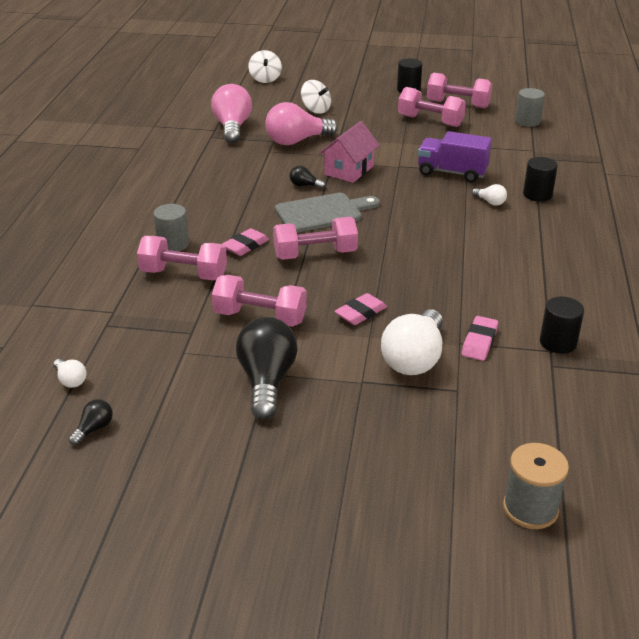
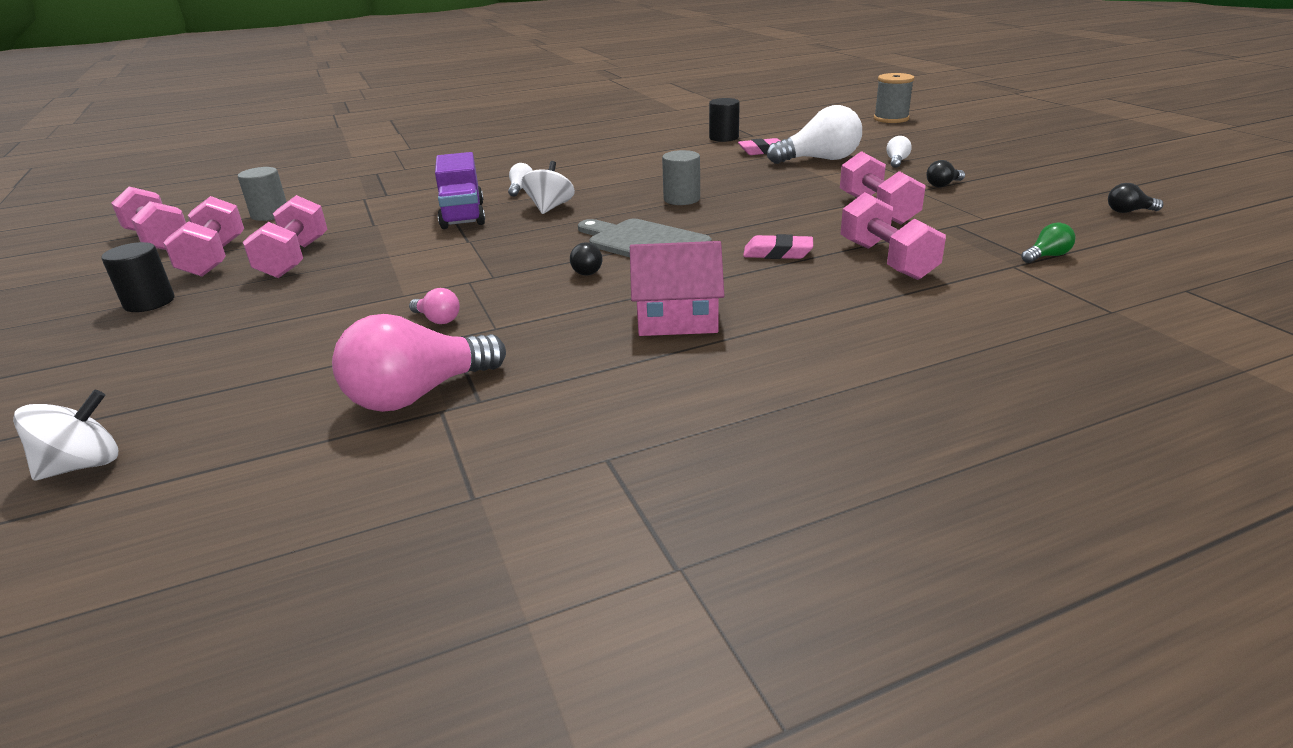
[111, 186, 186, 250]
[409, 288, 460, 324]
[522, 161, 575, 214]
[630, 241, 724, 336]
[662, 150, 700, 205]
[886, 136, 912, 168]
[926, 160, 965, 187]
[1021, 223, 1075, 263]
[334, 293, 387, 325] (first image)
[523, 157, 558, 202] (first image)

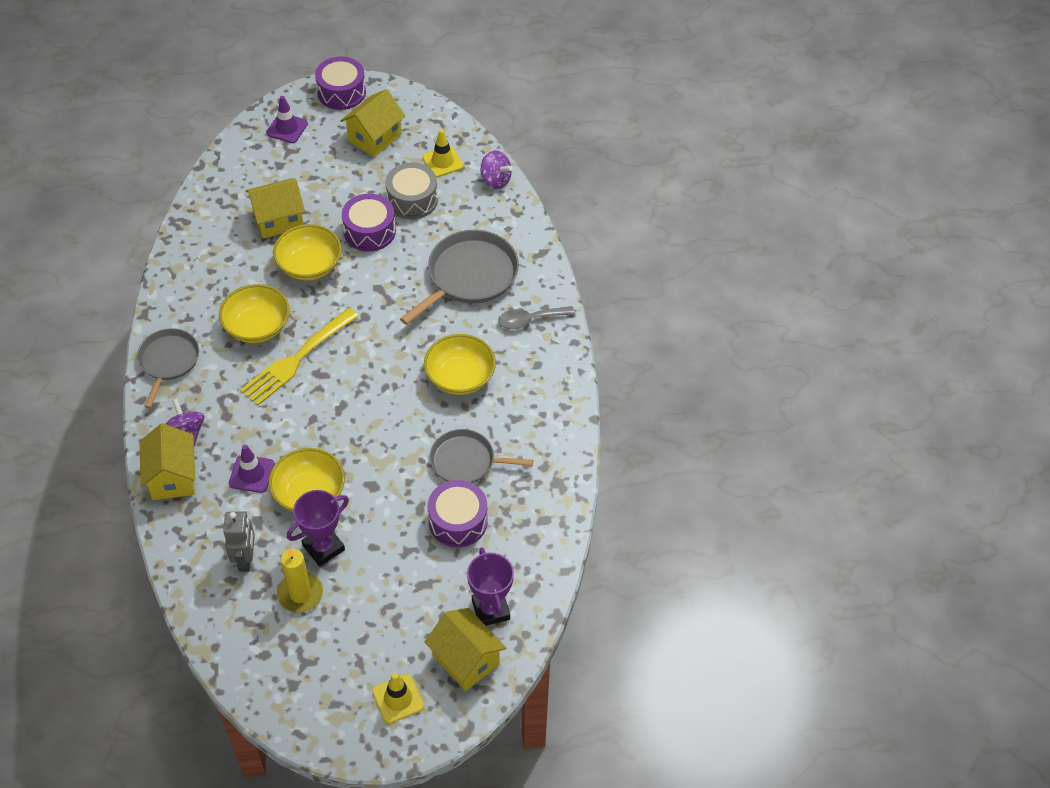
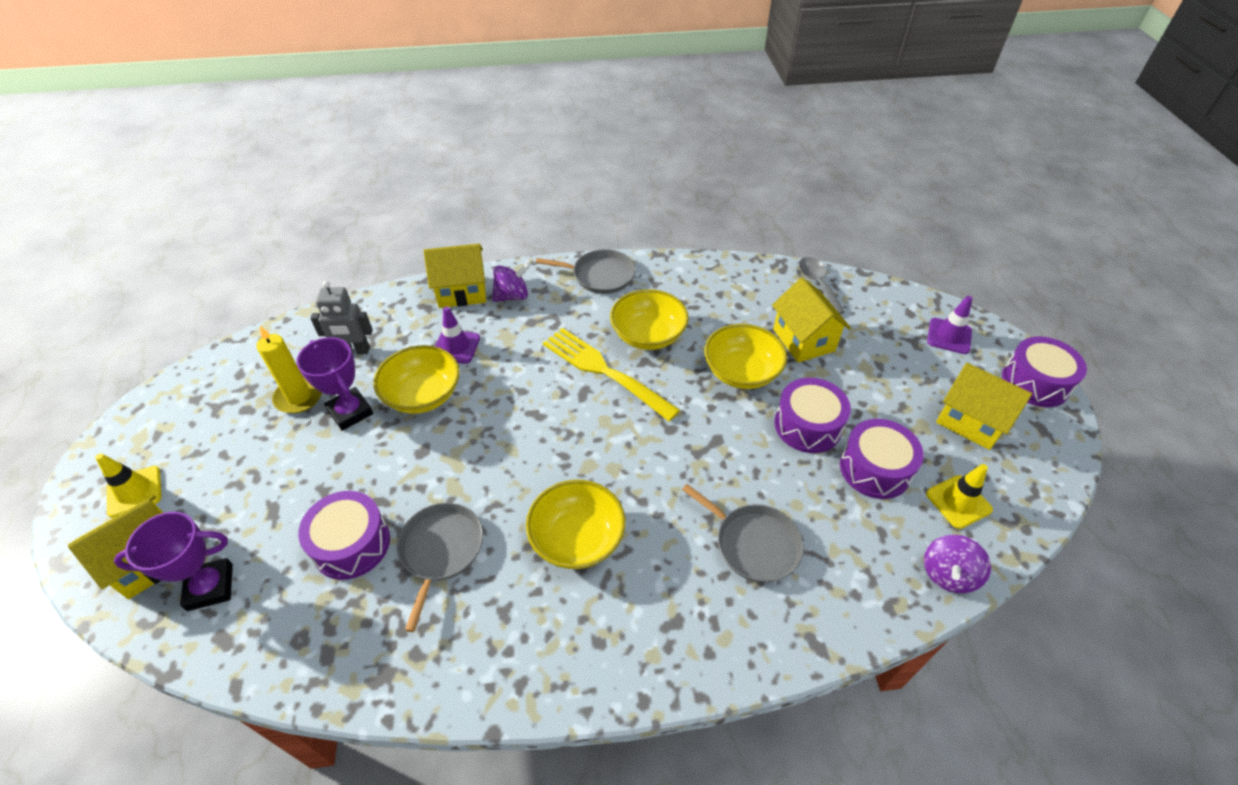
[682, 484, 804, 583]
[799, 257, 845, 314]
[840, 419, 924, 499]

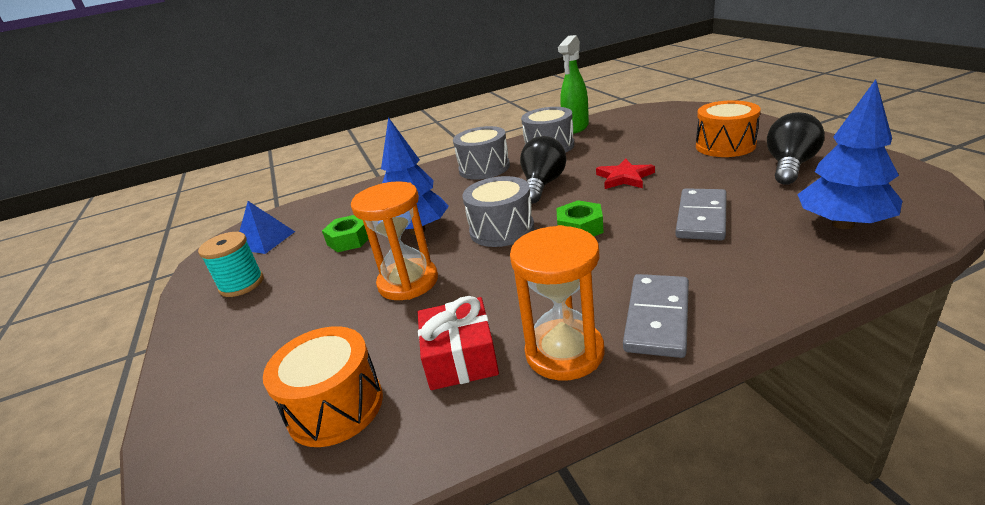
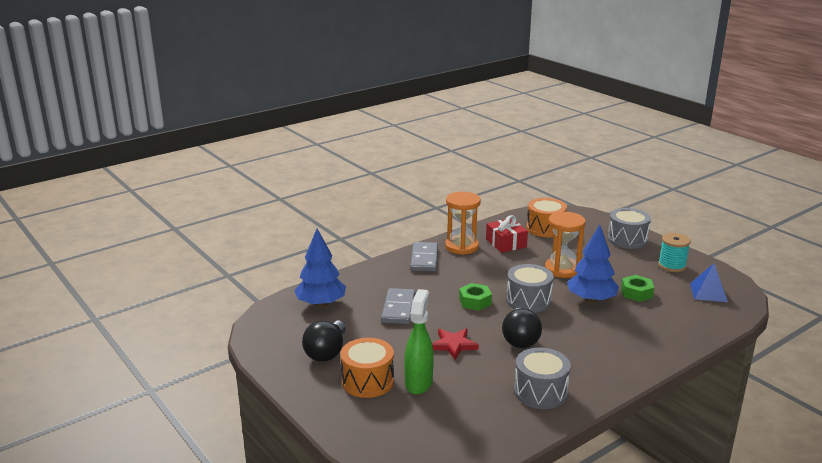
[404, 289, 434, 394]
[607, 208, 651, 249]

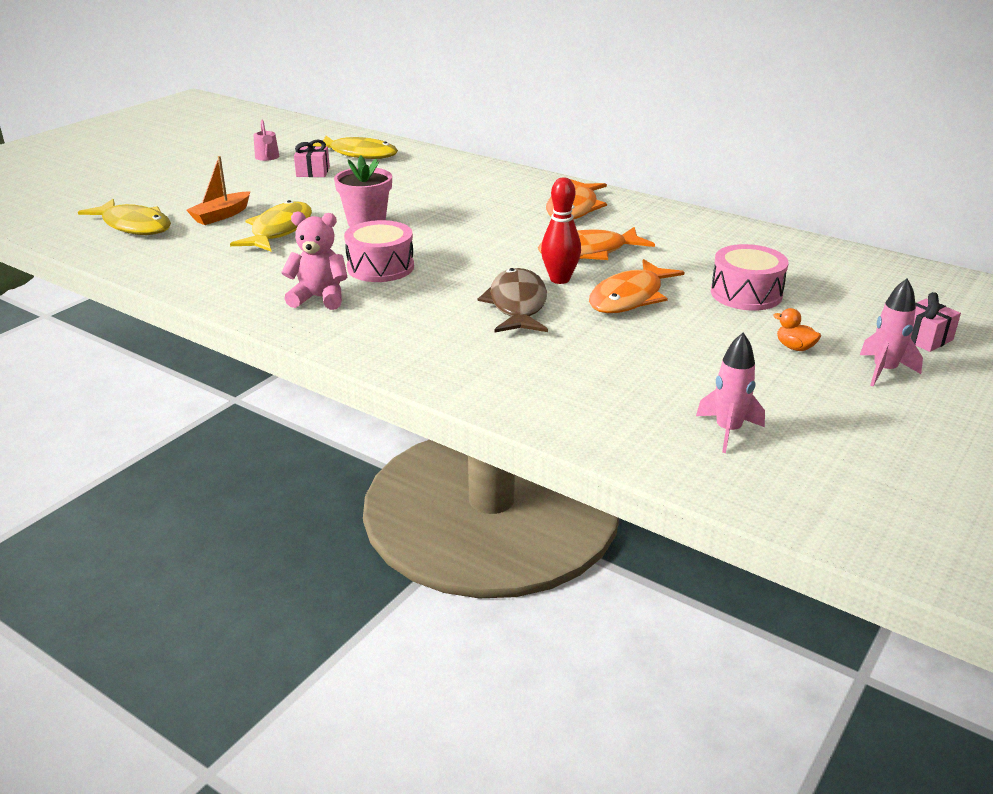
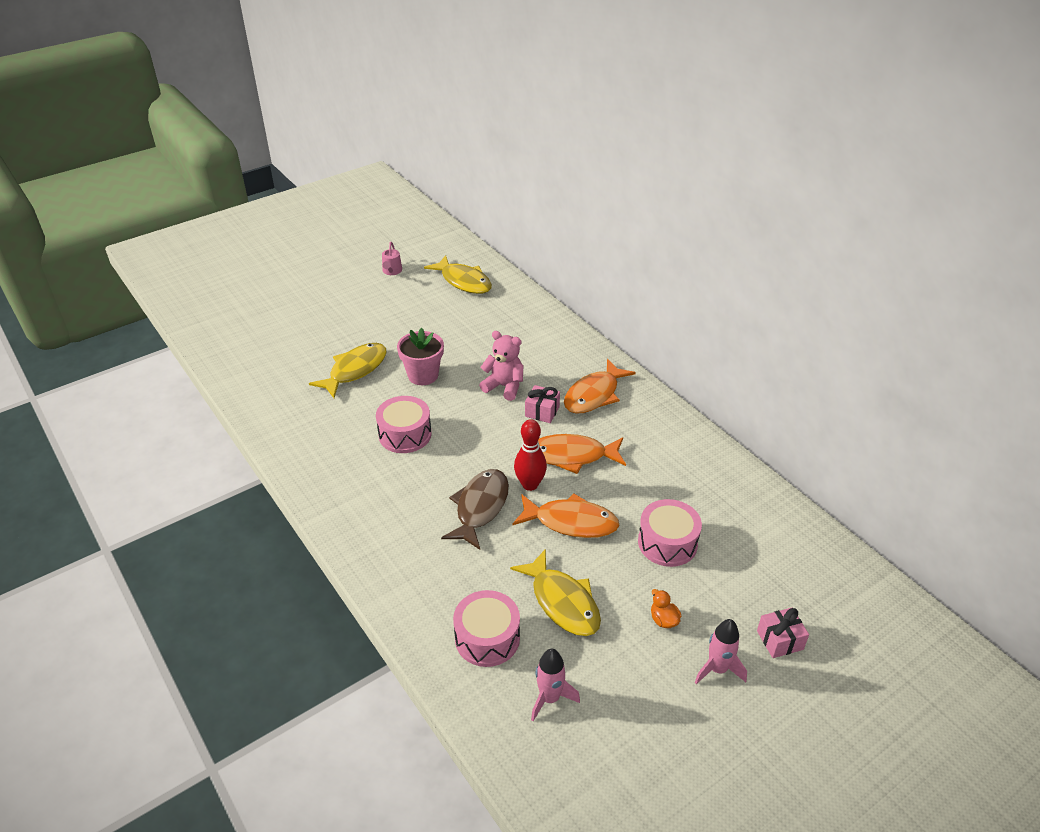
[453, 590, 520, 667]
[479, 331, 523, 401]
[510, 549, 601, 636]
[512, 493, 619, 538]
[525, 385, 560, 423]
[186, 156, 250, 225] (first image)

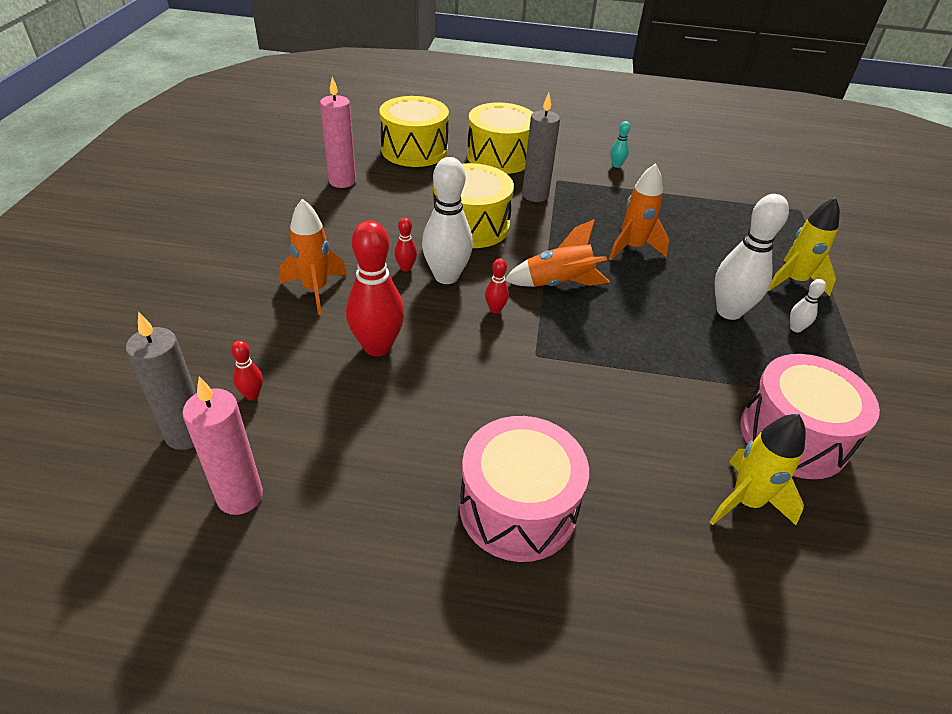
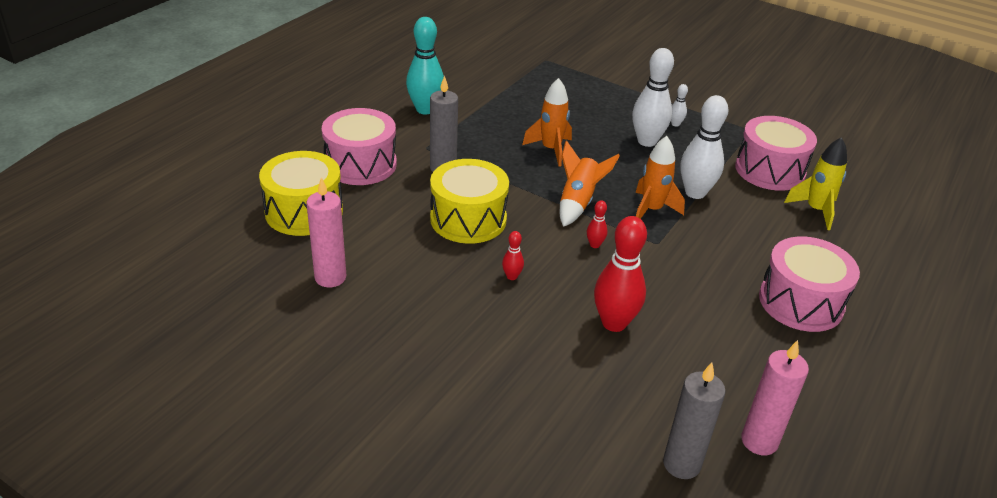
[322, 108, 397, 185]
[406, 17, 444, 114]
[635, 136, 685, 219]
[681, 95, 728, 199]
[231, 340, 263, 400] (first image)
[768, 197, 840, 296] (first image)

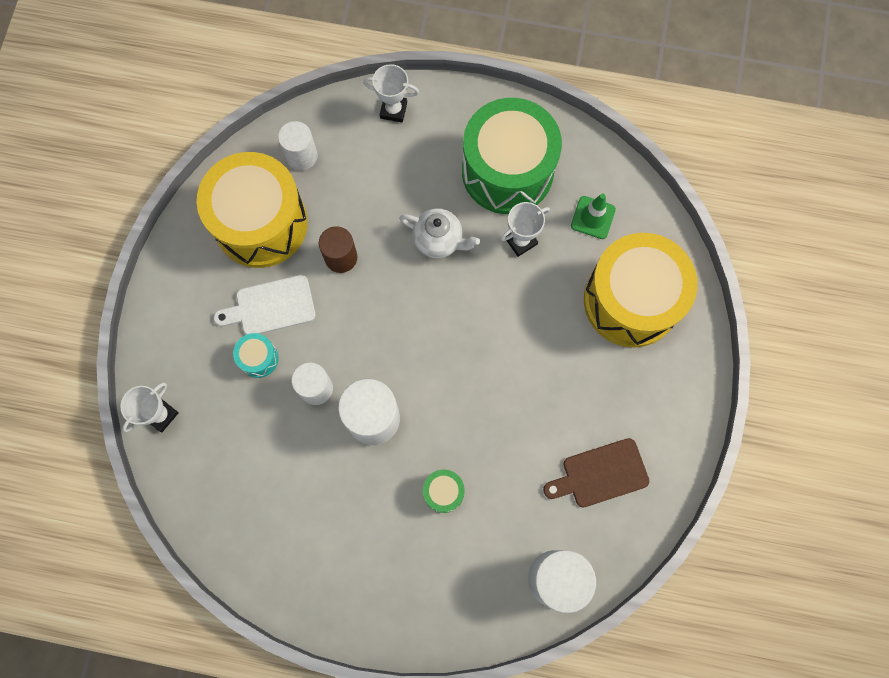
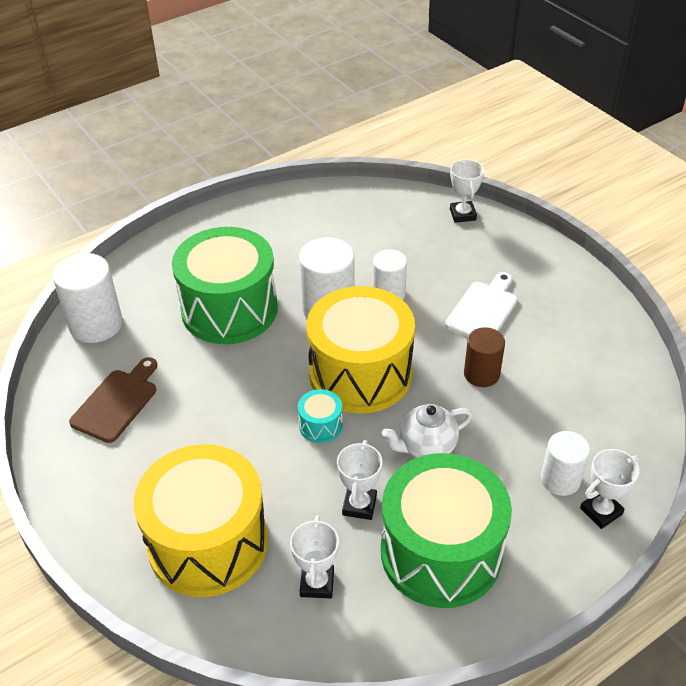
[172, 227, 278, 344]
[290, 515, 339, 598]
[298, 389, 343, 443]
[307, 286, 415, 414]
[541, 431, 590, 496]

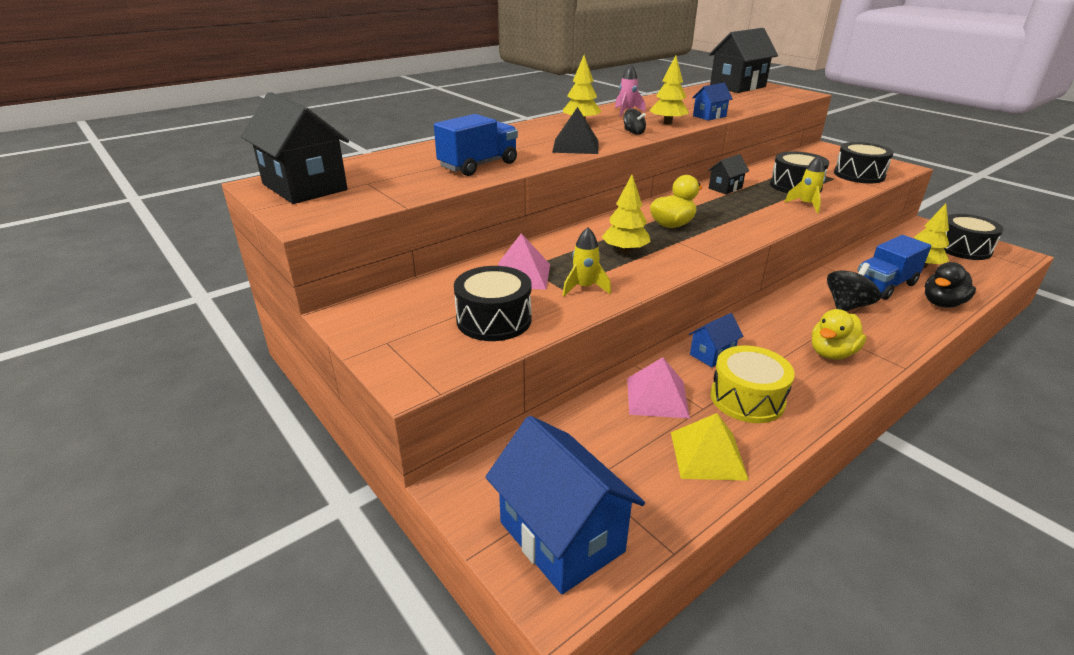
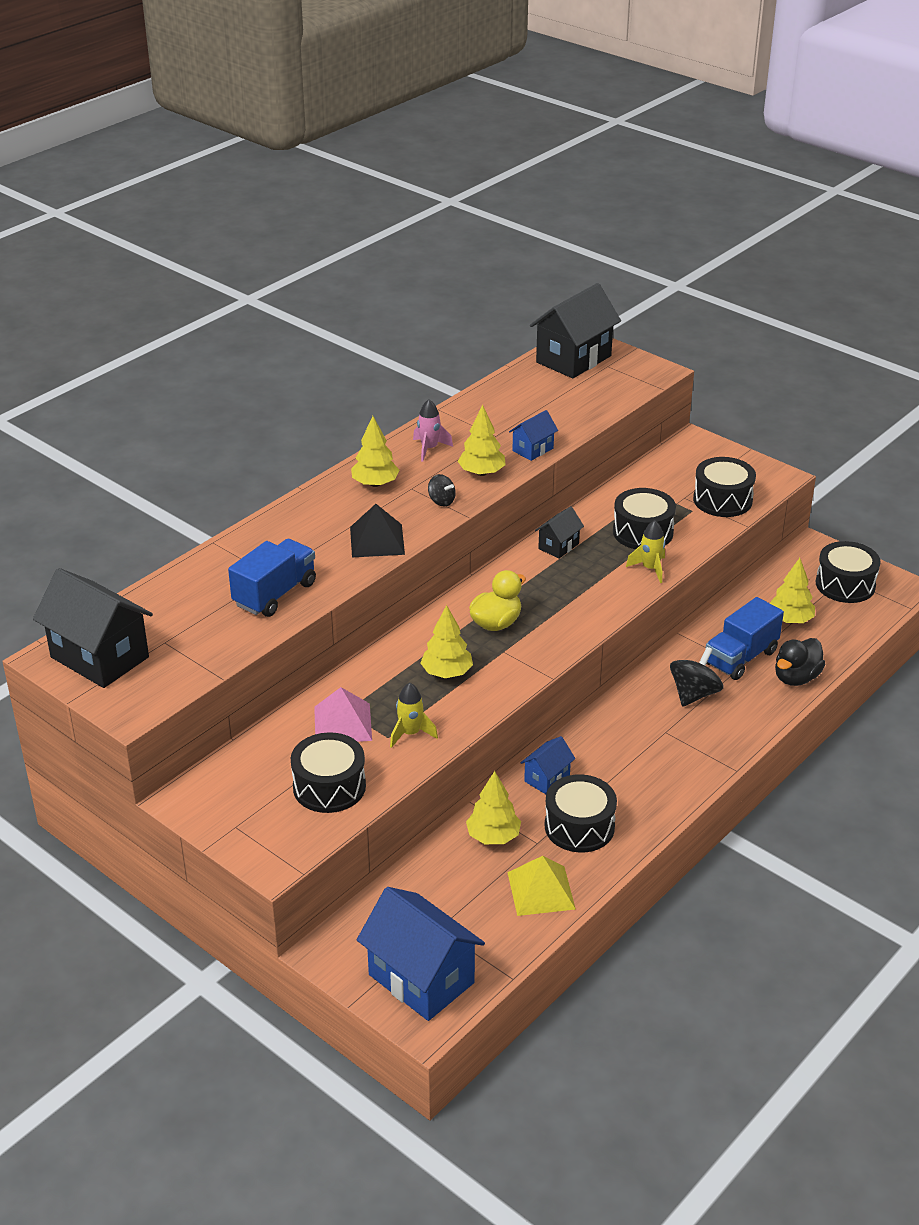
[466, 771, 521, 844]
[545, 774, 617, 852]
[812, 309, 866, 360] (first image)

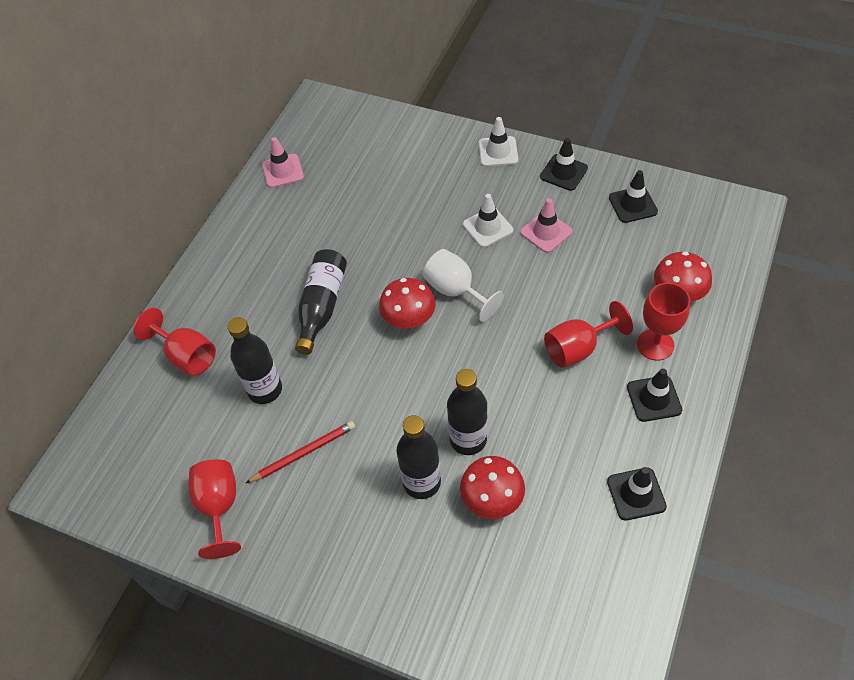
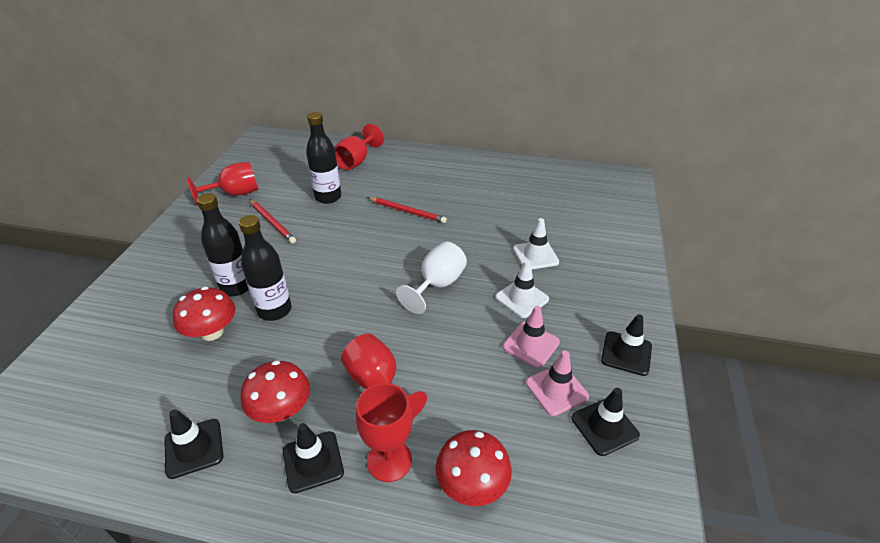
[241, 360, 310, 423]
[367, 197, 447, 223]
[513, 218, 559, 270]
[526, 351, 589, 416]

